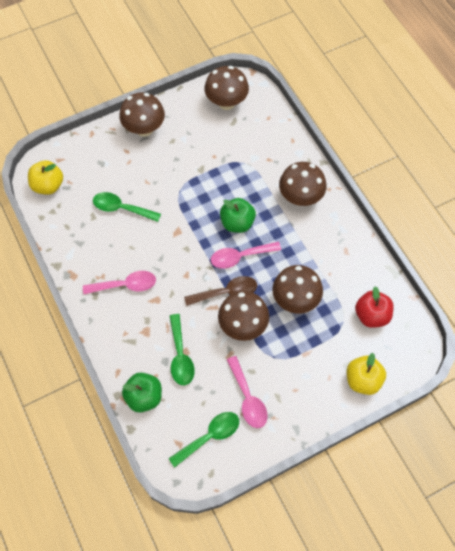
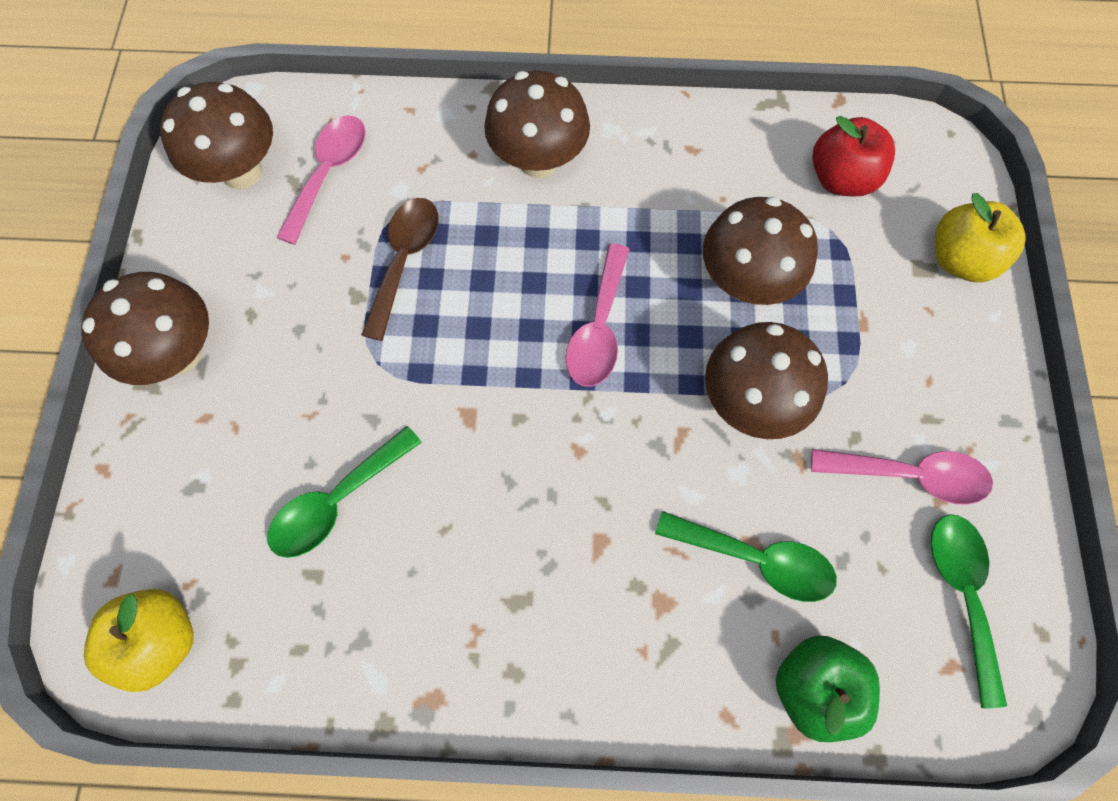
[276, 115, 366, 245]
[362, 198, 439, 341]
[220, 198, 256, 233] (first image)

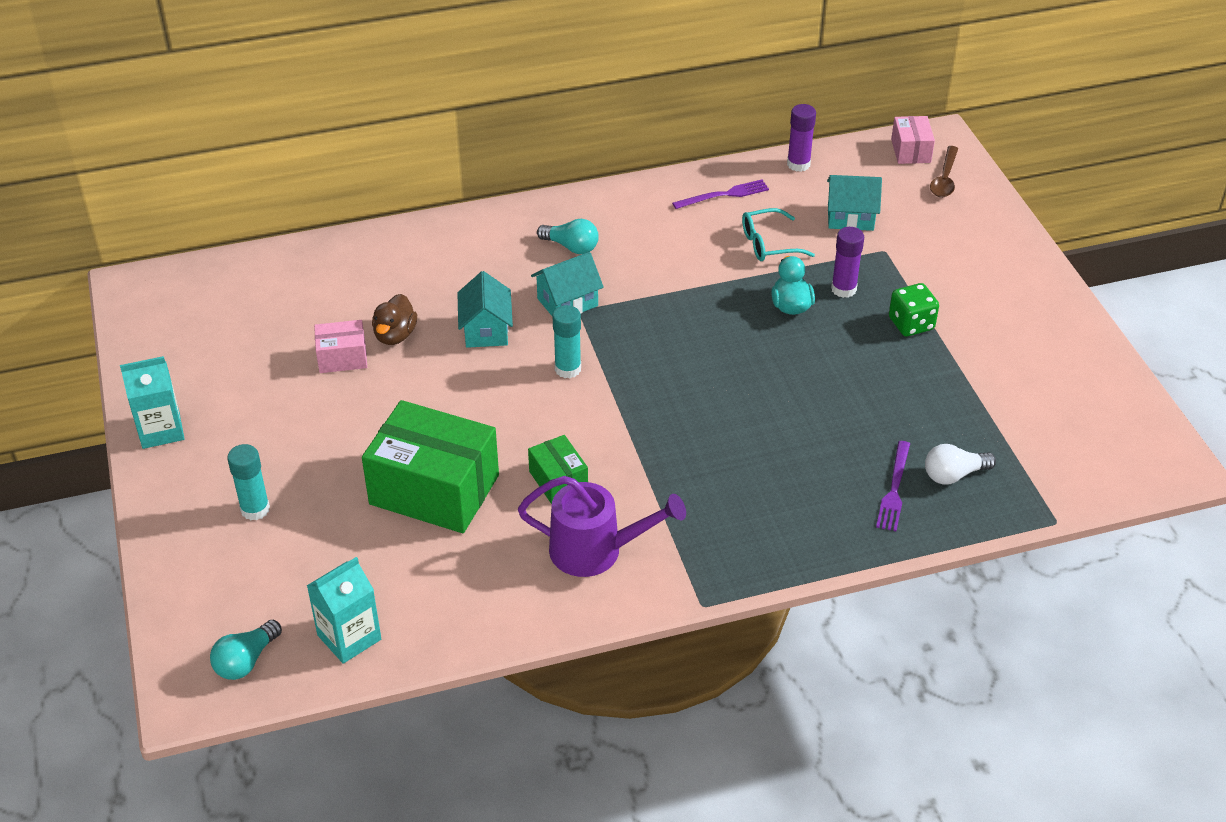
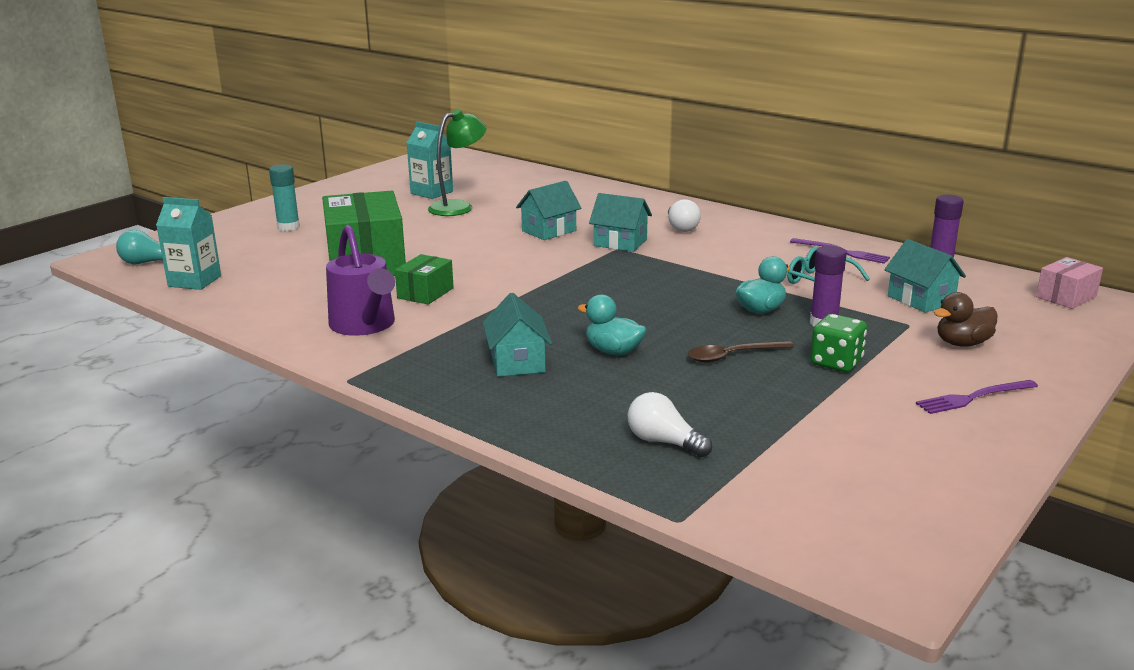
[407, 121, 453, 199]
[428, 109, 486, 216]
[483, 293, 552, 377]
[578, 294, 646, 355]
[668, 199, 701, 232]
[688, 341, 794, 363]
[916, 380, 1038, 414]
[934, 292, 997, 347]
[552, 305, 581, 378] (first image)

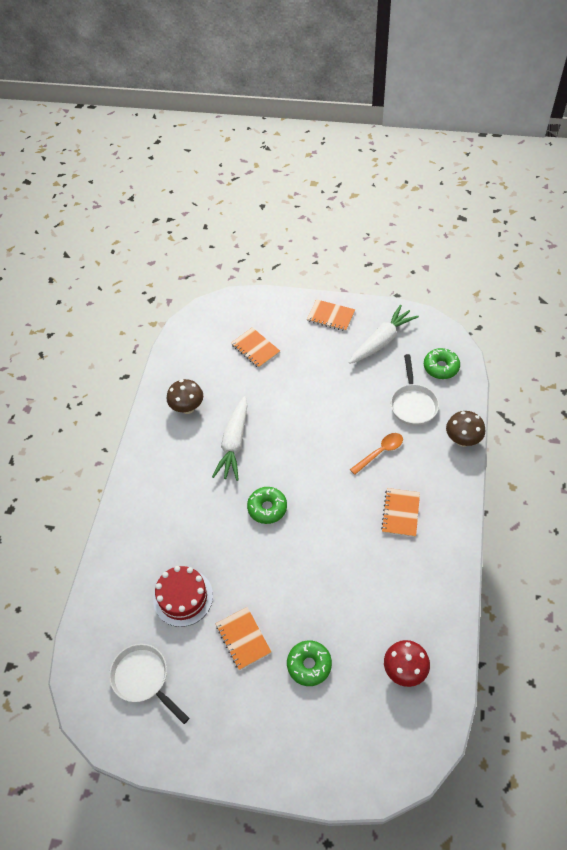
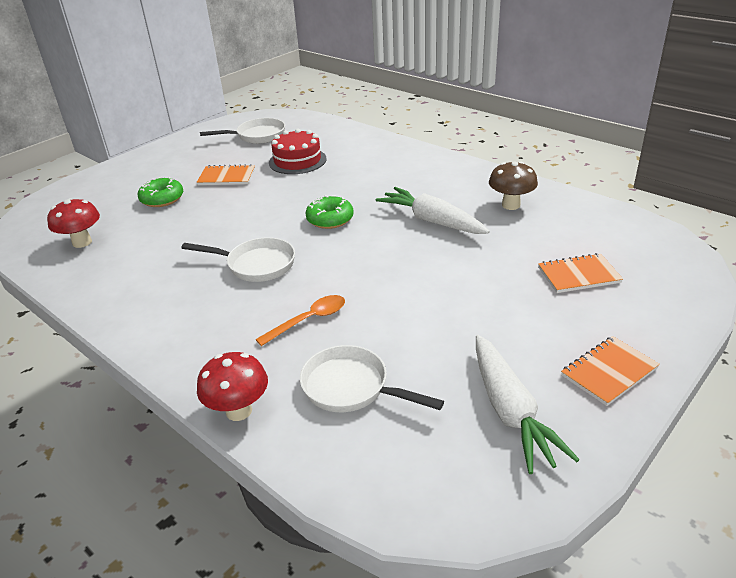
[181, 237, 295, 282]
[197, 352, 268, 421]
[255, 295, 345, 346]
[381, 488, 420, 537] (first image)
[424, 348, 460, 379] (first image)

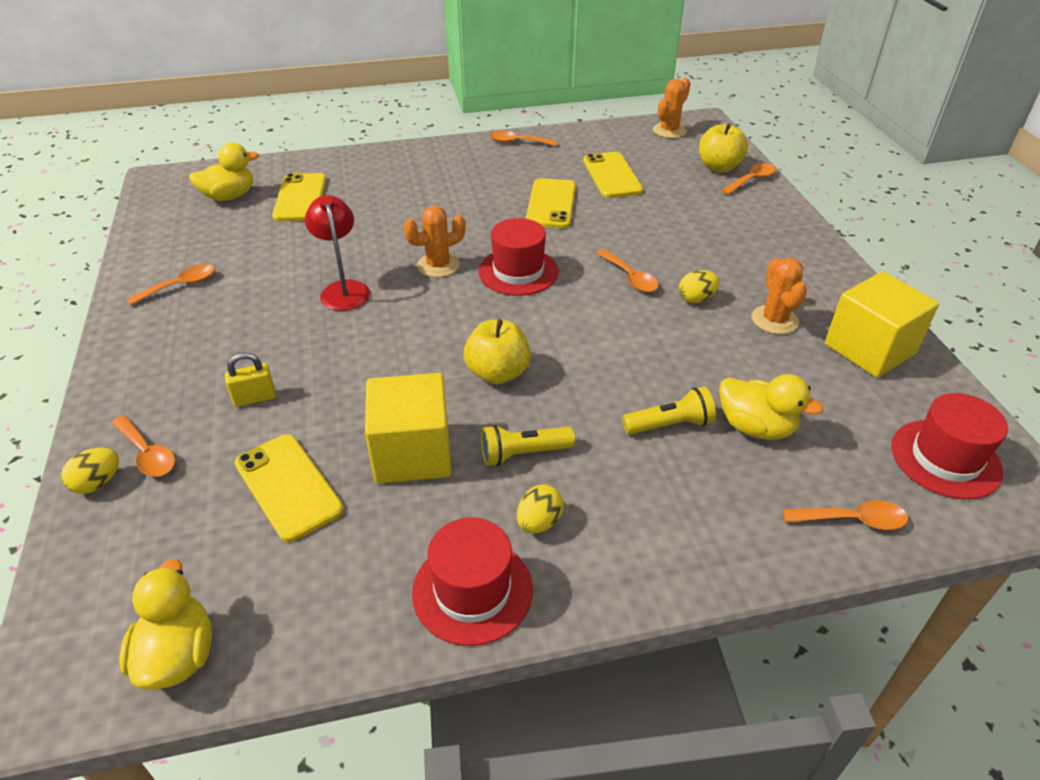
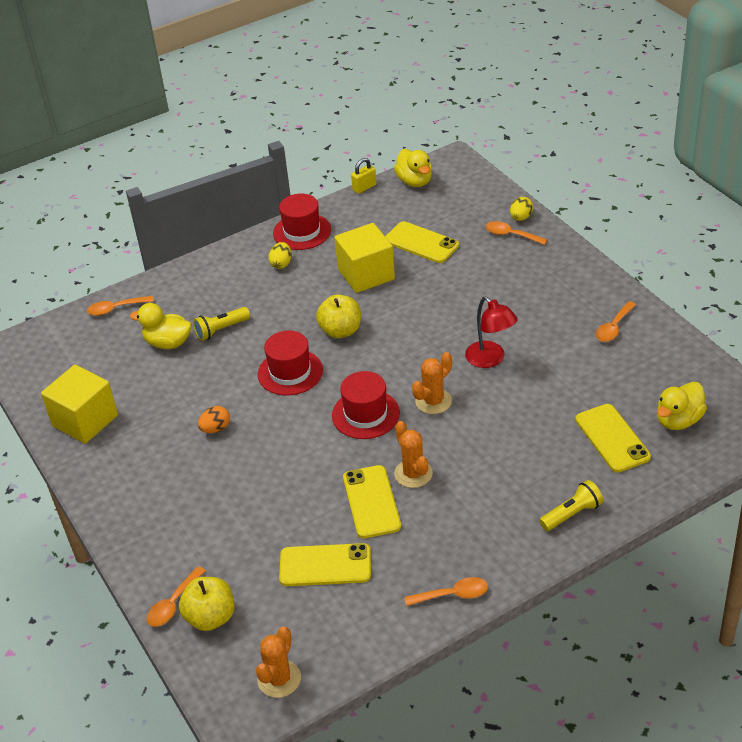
[198, 406, 230, 433]
[258, 331, 323, 396]
[279, 543, 371, 586]
[351, 158, 376, 194]
[394, 421, 433, 488]
[539, 480, 603, 531]
[596, 249, 659, 292] (first image)

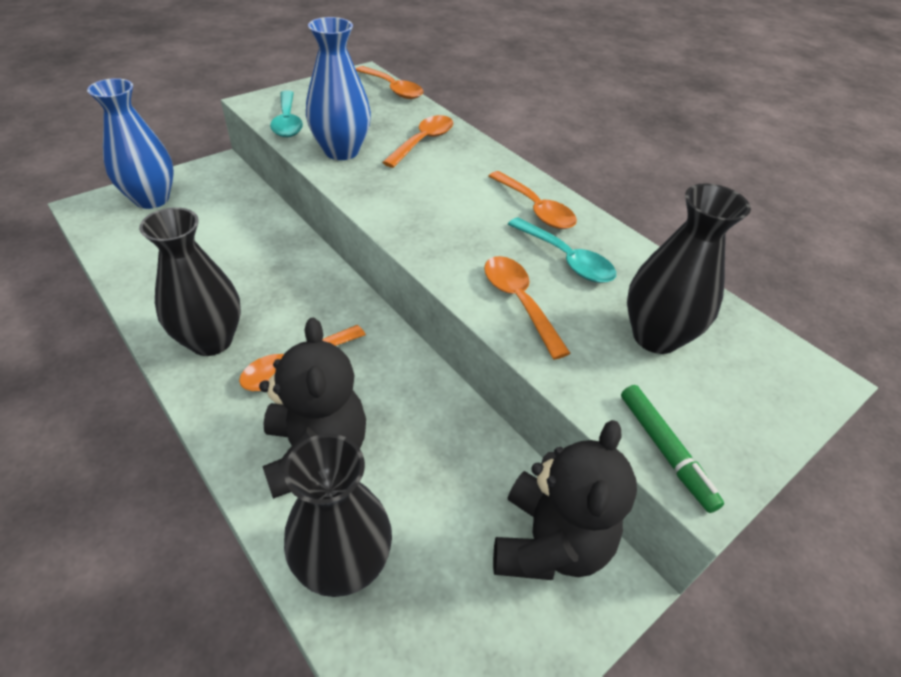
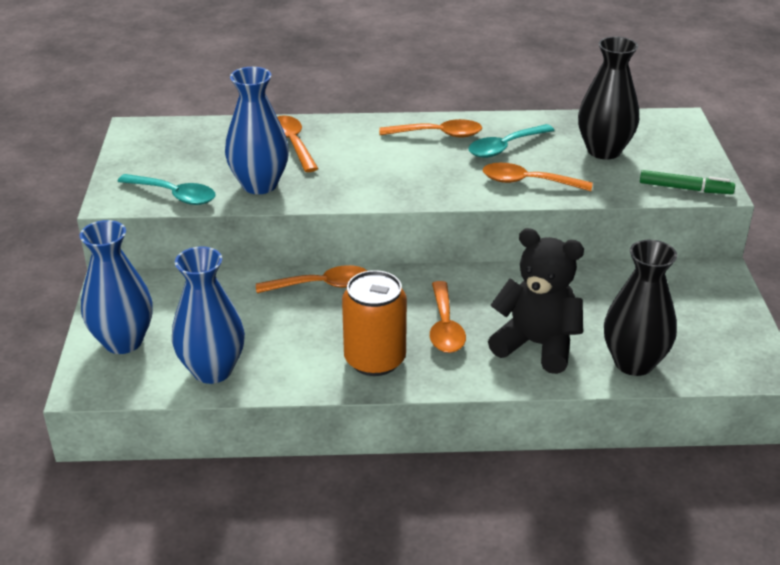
[172, 247, 245, 384]
[256, 265, 367, 293]
[342, 270, 407, 376]
[469, 124, 555, 158]
[493, 420, 637, 580] (first image)

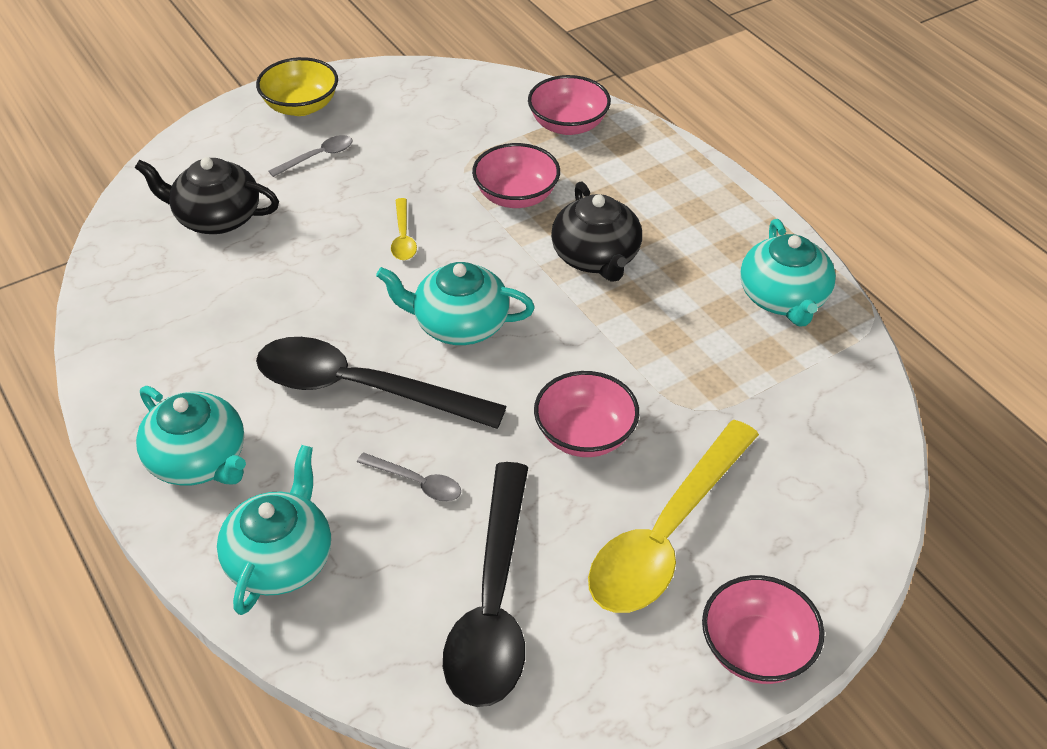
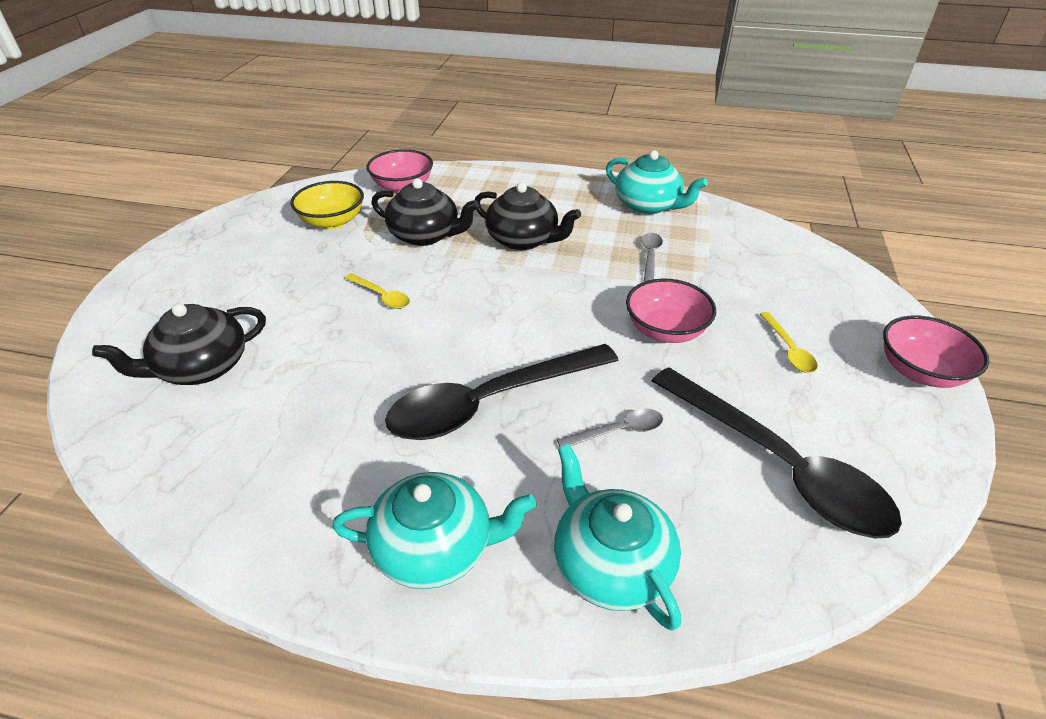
[290, 181, 364, 229]
[372, 178, 479, 246]
[641, 233, 663, 282]
[760, 312, 818, 373]
[376, 262, 535, 345] (first image)

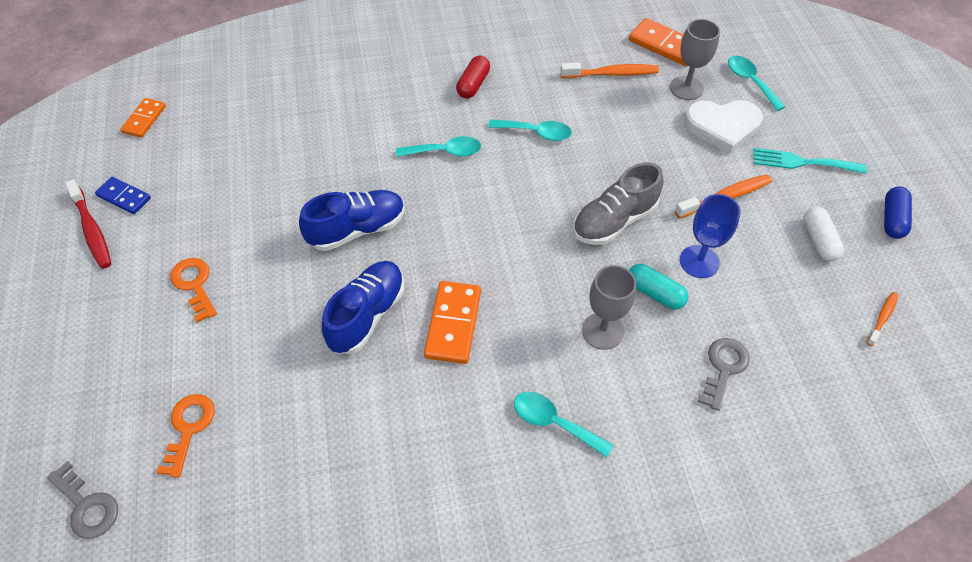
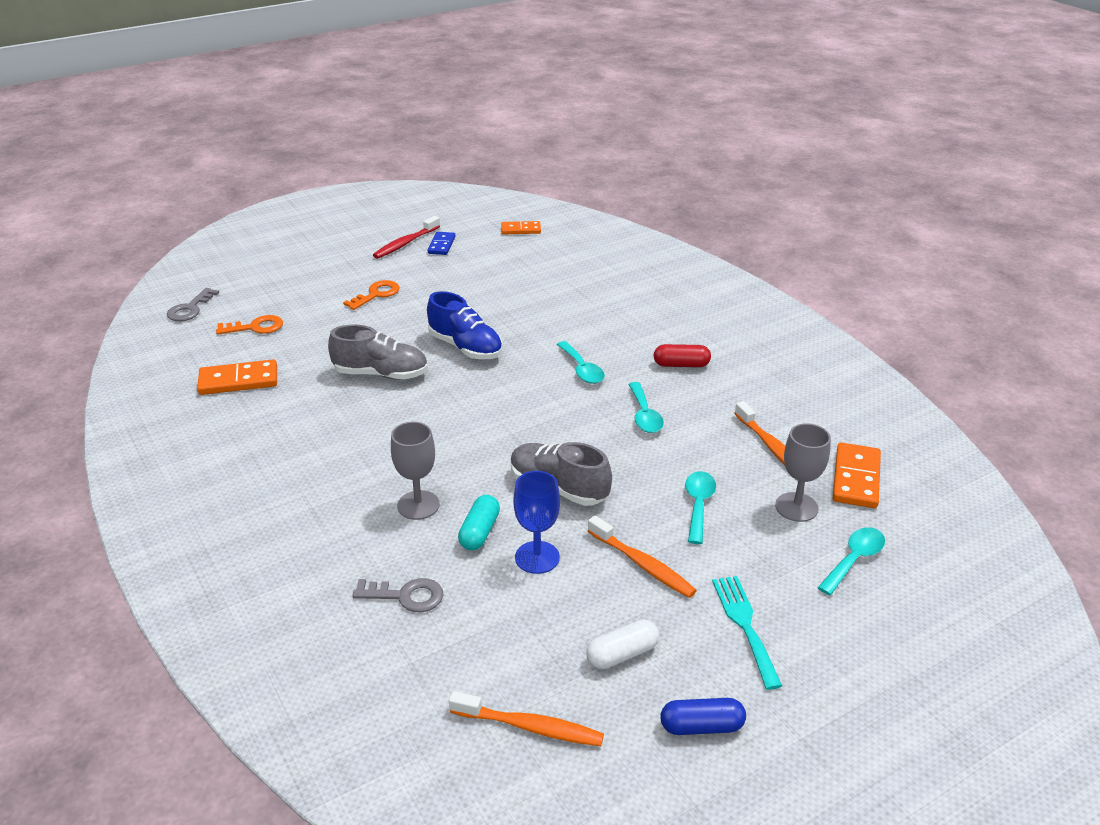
[197, 359, 277, 395]
[328, 325, 428, 380]
[449, 691, 604, 746]
[685, 471, 716, 544]
[684, 100, 763, 154] (first image)

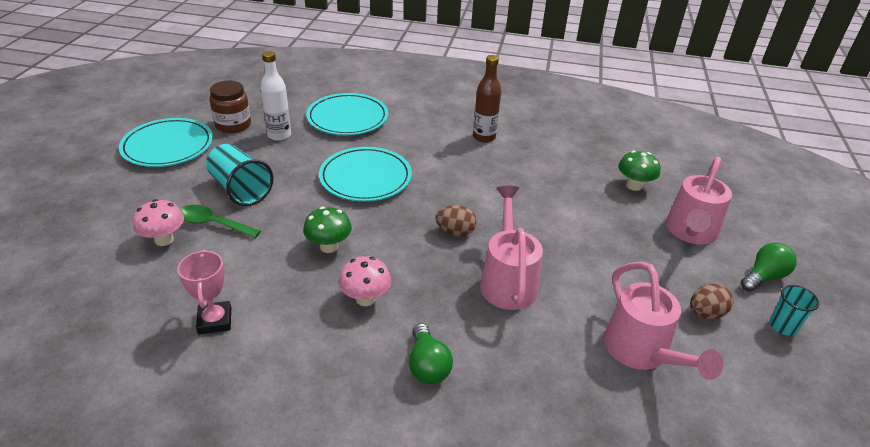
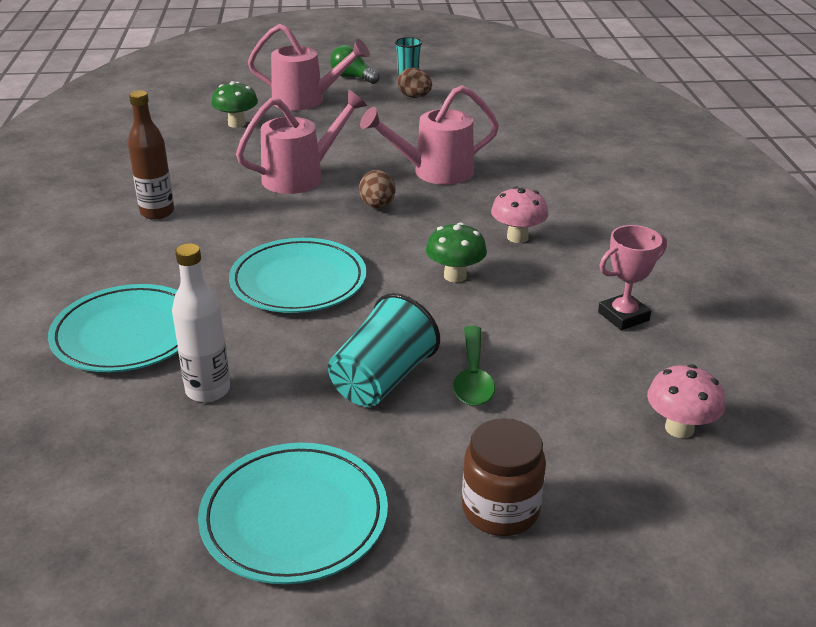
[236, 90, 367, 194]
[462, 418, 546, 536]
[647, 364, 725, 438]
[409, 323, 453, 384] (first image)

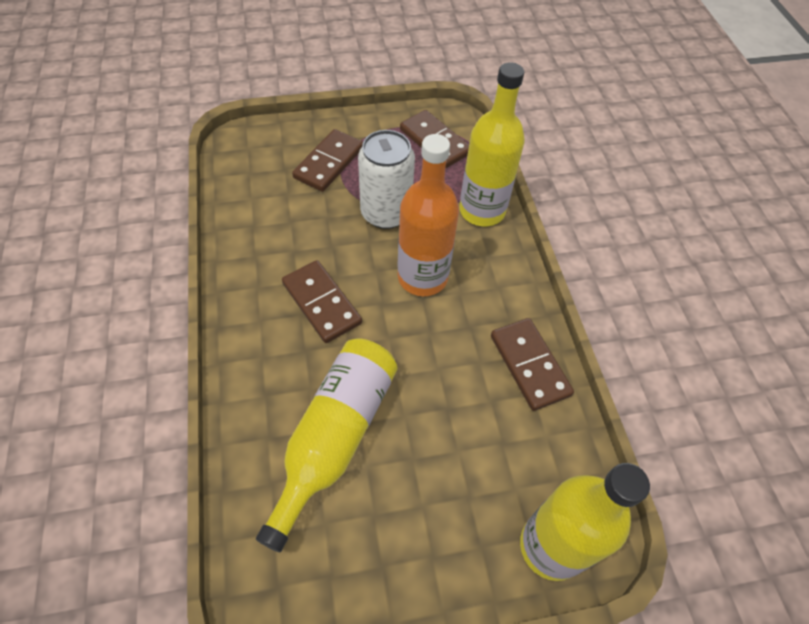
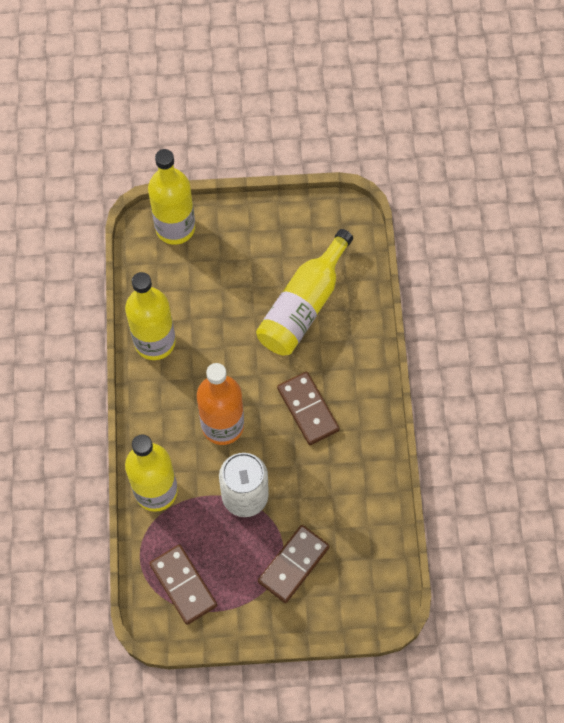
[125, 272, 176, 360]

